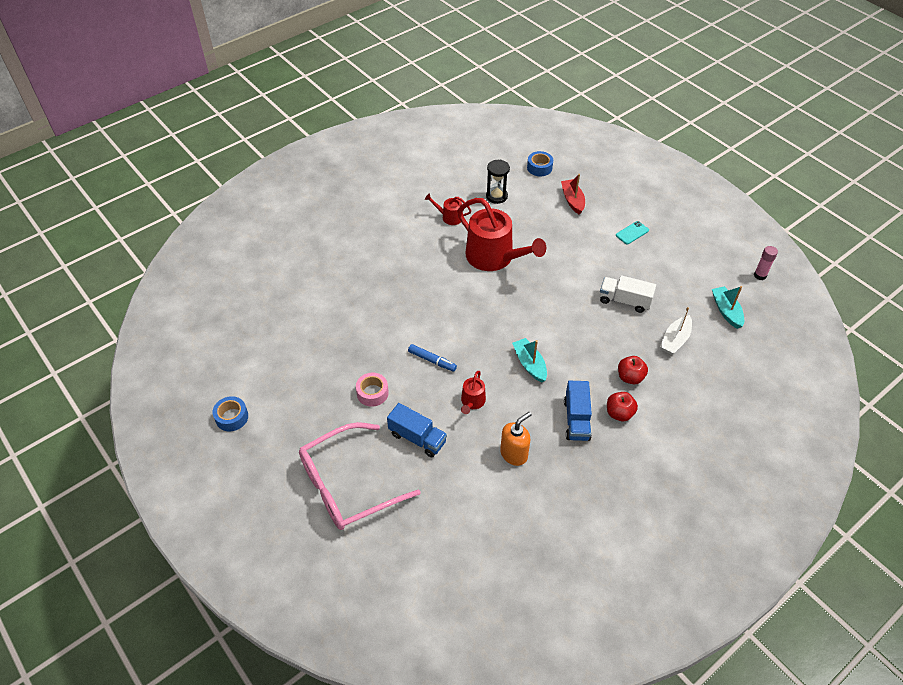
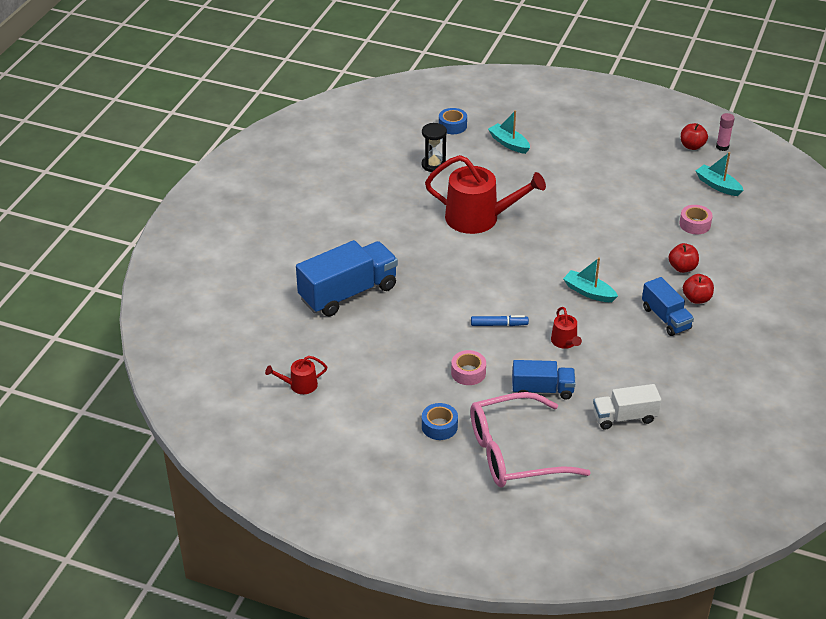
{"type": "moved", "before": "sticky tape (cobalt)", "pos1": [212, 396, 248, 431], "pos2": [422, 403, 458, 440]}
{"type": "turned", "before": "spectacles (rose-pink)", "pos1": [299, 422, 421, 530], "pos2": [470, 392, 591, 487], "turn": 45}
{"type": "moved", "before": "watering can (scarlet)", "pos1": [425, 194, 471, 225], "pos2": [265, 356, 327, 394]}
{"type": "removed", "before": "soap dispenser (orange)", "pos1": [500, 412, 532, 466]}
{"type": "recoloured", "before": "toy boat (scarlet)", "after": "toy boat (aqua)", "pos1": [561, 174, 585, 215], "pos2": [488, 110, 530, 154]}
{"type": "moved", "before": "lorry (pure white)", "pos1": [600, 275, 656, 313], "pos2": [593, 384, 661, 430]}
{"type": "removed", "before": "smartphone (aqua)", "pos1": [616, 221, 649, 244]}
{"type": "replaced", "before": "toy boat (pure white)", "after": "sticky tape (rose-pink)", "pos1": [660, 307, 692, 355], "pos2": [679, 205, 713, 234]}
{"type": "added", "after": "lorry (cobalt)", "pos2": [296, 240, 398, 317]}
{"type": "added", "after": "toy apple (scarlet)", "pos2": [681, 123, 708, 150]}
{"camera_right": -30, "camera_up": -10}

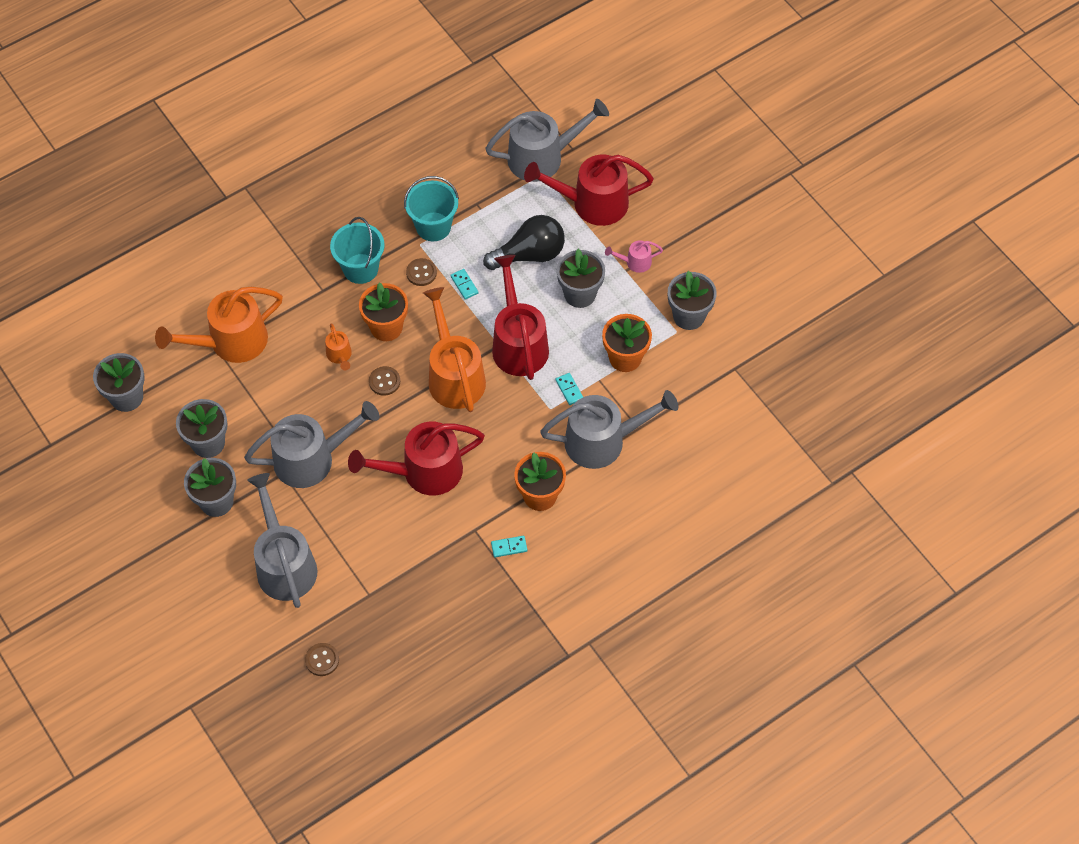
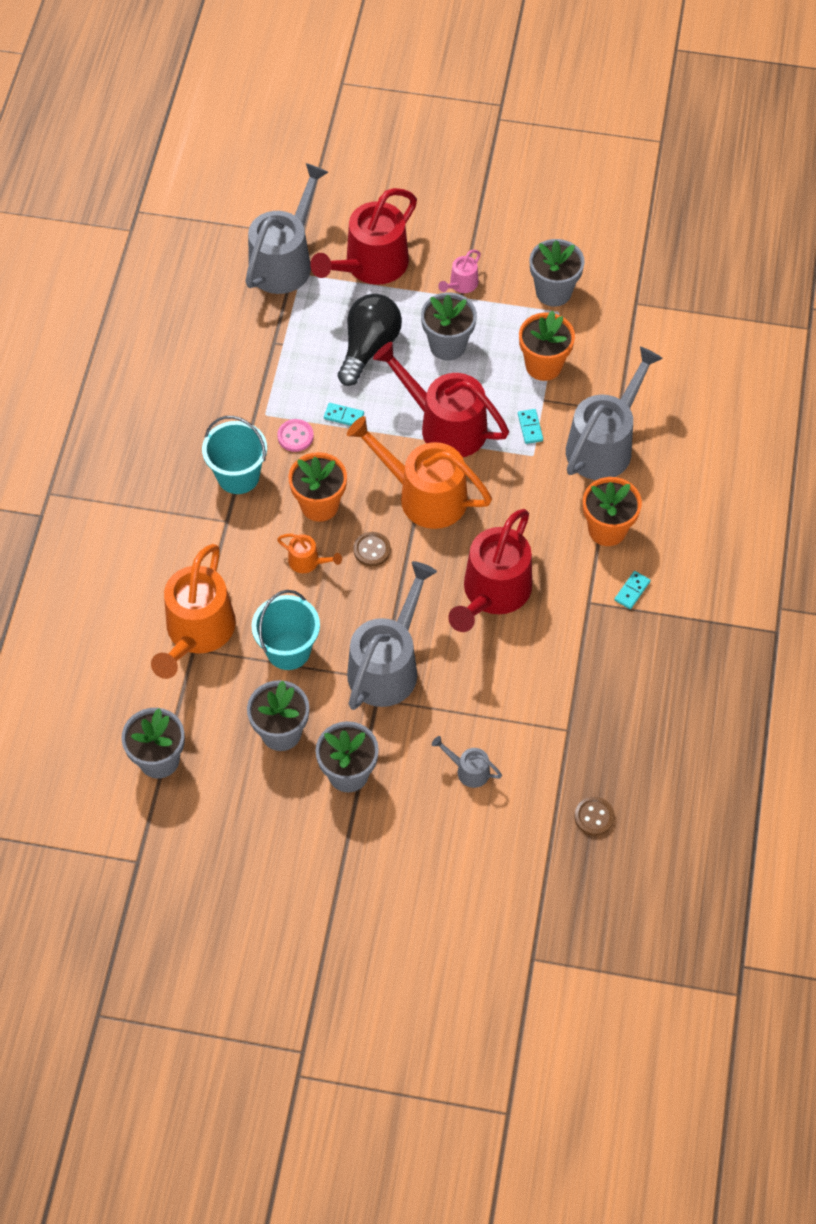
{"type": "resized", "before": "watering can (grey)", "pos1": [247, 473, 317, 608], "pos2": [432, 736, 502, 788], "scale": 0.45}
{"type": "moved", "before": "bucket (aqua)", "pos1": [404, 176, 459, 242], "pos2": [251, 590, 320, 670]}
{"type": "recoloured", "before": "button (brown)", "after": "button (rose-pink)", "pos1": [406, 258, 437, 286], "pos2": [277, 419, 314, 452]}
{"type": "turned", "before": "domino (aqua)", "pos1": [555, 373, 583, 405], "pos2": [518, 409, 543, 444], "turn": 60}
{"camera_right": -45, "camera_up": 0}

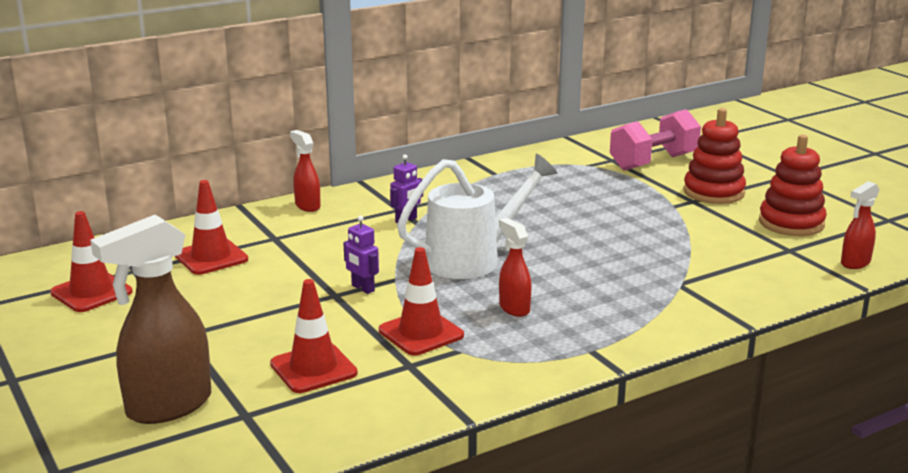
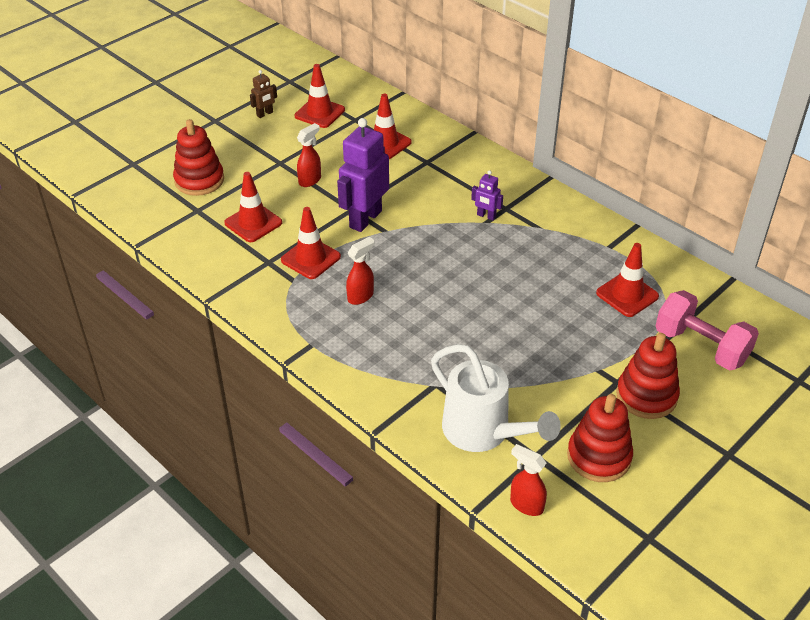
{"type": "replaced", "before": "sprayer (brown)", "after": "ring stacker (scarlet)", "pos1": [90, 215, 211, 424], "pos2": [173, 119, 224, 196]}
{"type": "moved", "before": "sprayer (scarlet)", "pos1": [290, 130, 321, 212], "pos2": [297, 123, 321, 187]}
{"type": "resized", "before": "robot (royal purple)", "pos1": [344, 216, 379, 294], "pos2": [337, 118, 389, 232], "scale": 2.13}
{"type": "moved", "before": "watering can (pure white)", "pos1": [397, 154, 557, 279], "pos2": [431, 344, 561, 452]}
{"type": "added", "after": "robot (brown)", "pos2": [250, 70, 277, 118]}
{"type": "added", "after": "road cone (scarlet)", "pos2": [596, 243, 659, 317]}
{"camera_right": 75, "camera_up": 20}

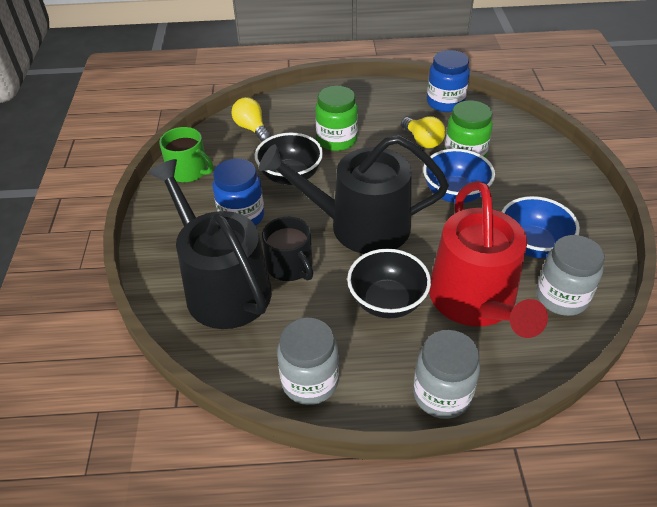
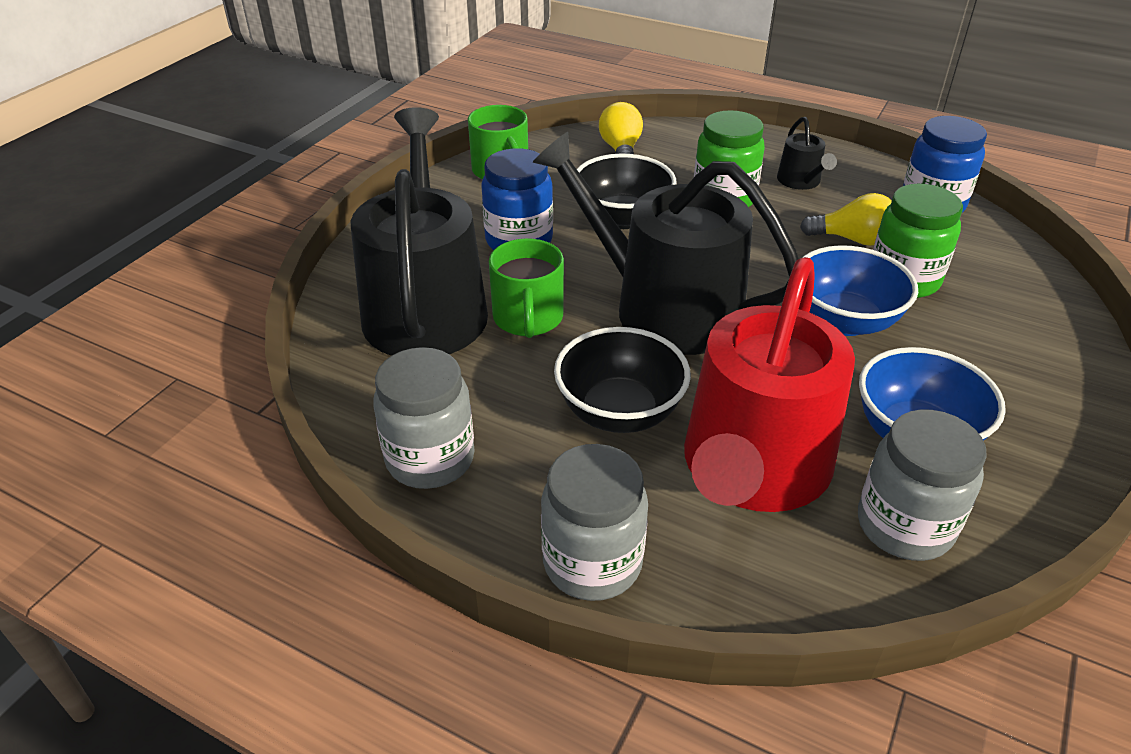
{"type": "recoloured", "before": "tea mug (ebony)", "after": "tea mug (green)", "pos1": [262, 217, 313, 281], "pos2": [489, 238, 564, 338]}
{"type": "turned", "before": "bulb (yellow)", "pos1": [401, 116, 446, 148], "pos2": [800, 193, 892, 246], "turn": -75}
{"type": "added", "after": "watering can (ebony)", "pos2": [777, 117, 837, 190]}
{"camera_right": 30, "camera_up": -5}

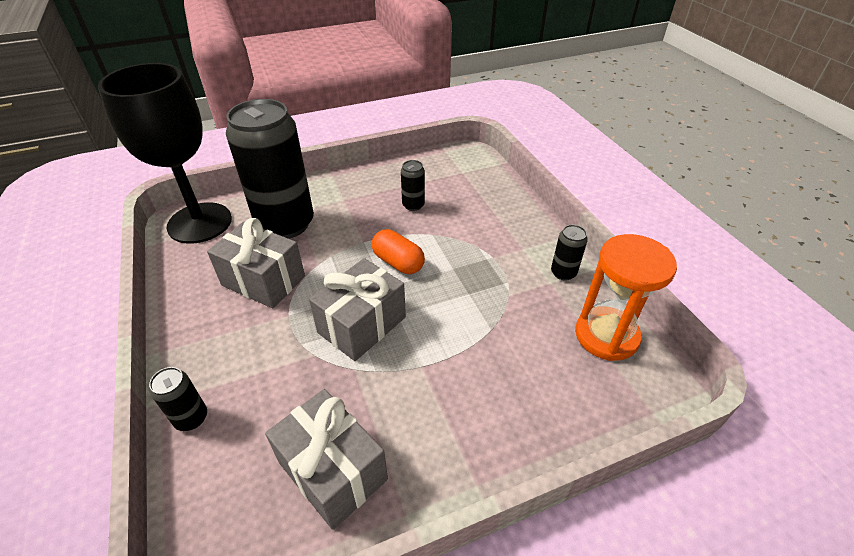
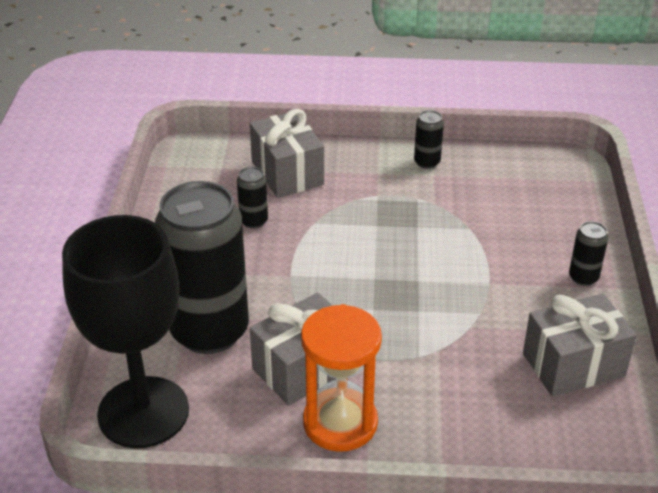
{"type": "moved", "before": "tin (ebony)", "pos1": [149, 367, 207, 431], "pos2": [569, 221, 608, 286]}
{"type": "moved", "before": "gift (grey)", "pos1": [309, 258, 406, 361], "pos2": [250, 109, 324, 198]}
{"type": "removed", "before": "capsule (orange)", "pos1": [372, 229, 425, 274]}
{"type": "moved", "before": "sandglass (orange)", "pos1": [575, 234, 677, 361], "pos2": [301, 304, 382, 452]}
{"camera_right": -65, "camera_up": -5}

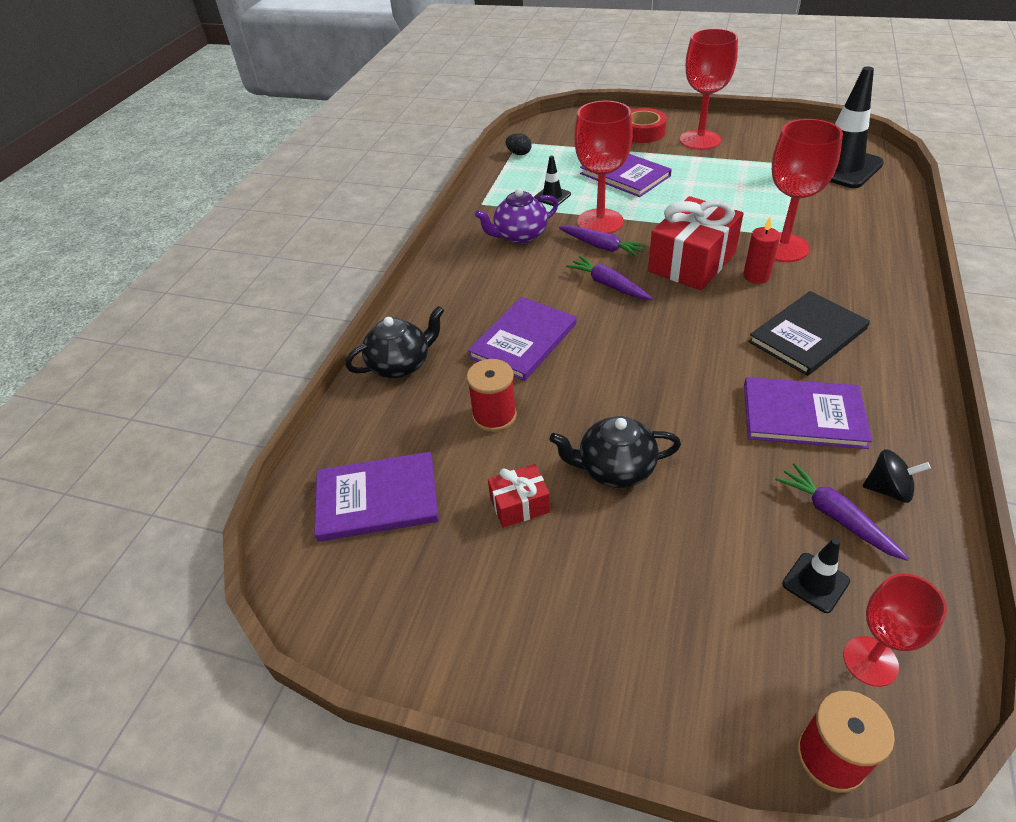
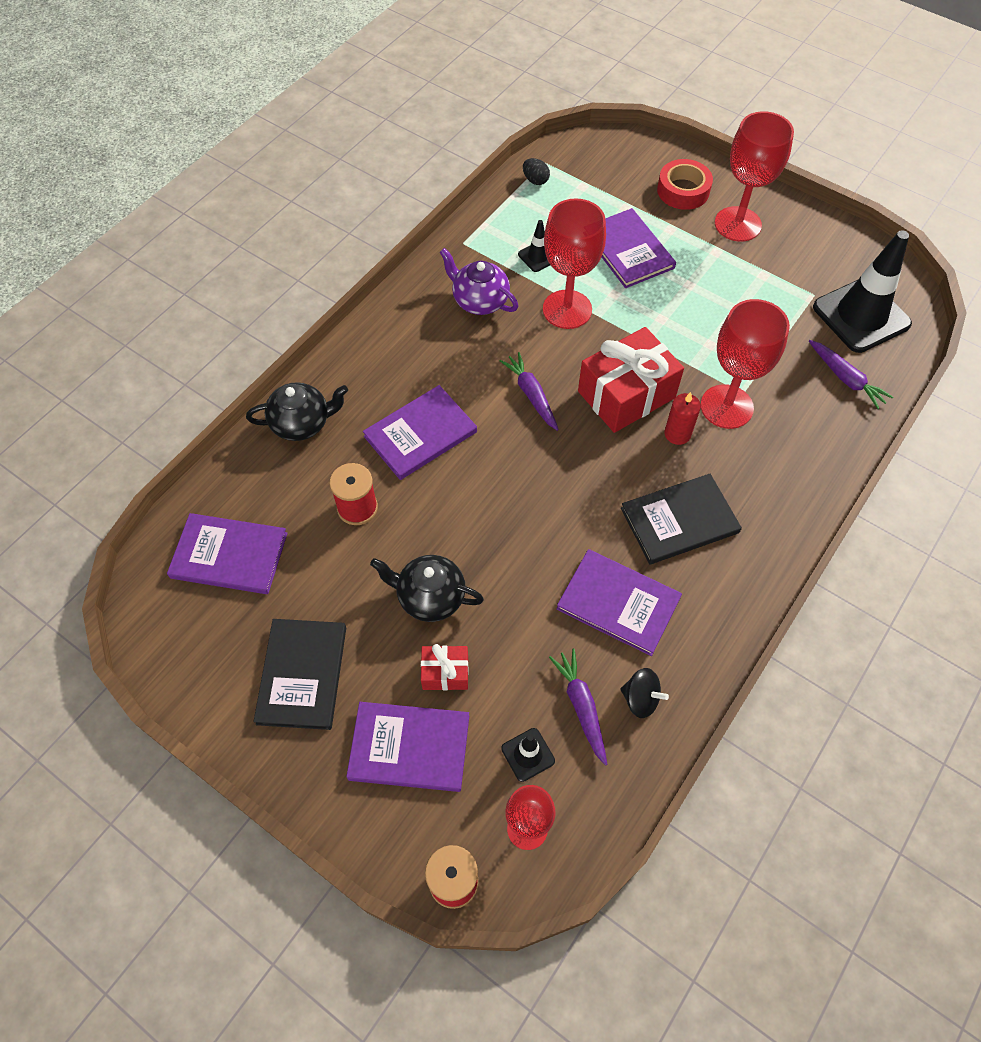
{"type": "turned", "before": "china teapot (royal purple)", "pos1": [475, 188, 558, 244], "pos2": [439, 248, 518, 315], "turn": 45}
{"type": "moved", "before": "gift (scarlet)", "pos1": [488, 464, 550, 528], "pos2": [421, 644, 469, 690]}
{"type": "moved", "before": "carrot (royal purple)", "pos1": [559, 226, 647, 257], "pos2": [809, 340, 893, 409]}
{"type": "added", "after": "book (ebony)", "pos2": [253, 619, 346, 730]}
{"type": "added", "after": "book (royal purple)", "pos2": [346, 702, 469, 792]}
{"camera_right": 15, "camera_up": 15}

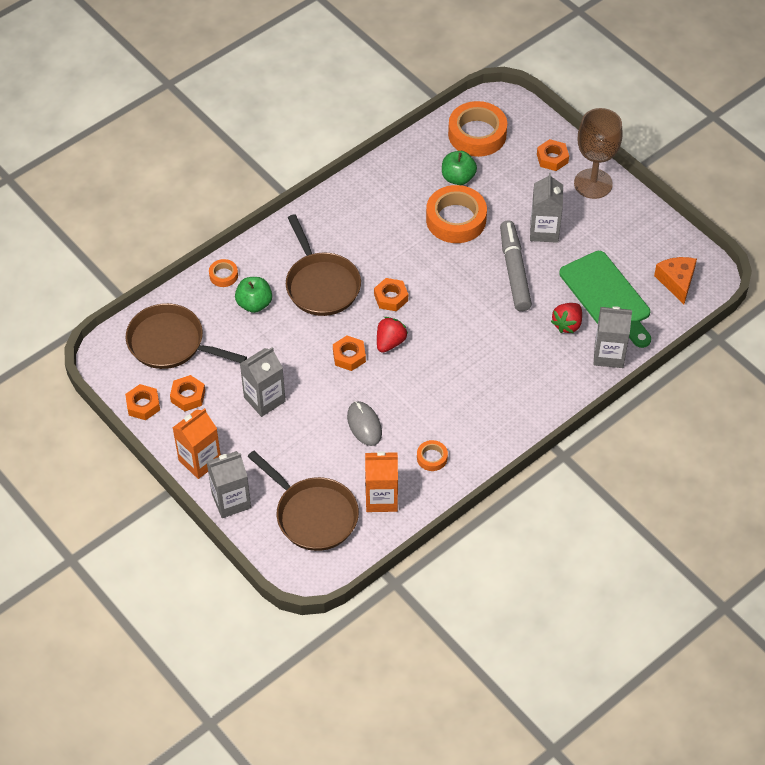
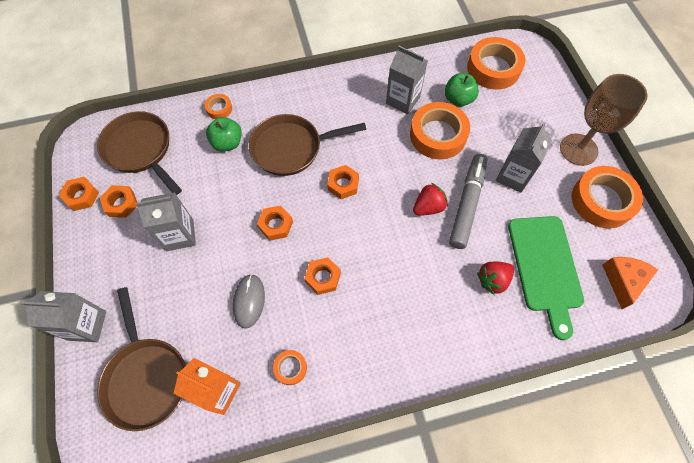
{"type": "removed", "before": "carton (orange)", "pos1": [172, 408, 221, 479]}
{"type": "turned", "before": "skillet (brown)", "pos1": [286, 214, 361, 316], "pos2": [249, 114, 366, 176], "turn": 75}
{"type": "moved", "before": "berry (scarlet)", "pos1": [377, 317, 408, 353], "pos2": [413, 183, 448, 216]}
{"type": "moved", "before": "hex nut (orange)", "pos1": [537, 139, 569, 171], "pos2": [304, 257, 341, 295]}
{"type": "moved", "before": "carton (grey)", "pos1": [593, 306, 632, 368], "pos2": [386, 45, 428, 114]}
{"type": "added", "after": "sticky tape (orange)", "pos2": [572, 166, 643, 228]}
{"camera_right": 25, "camera_up": 10}

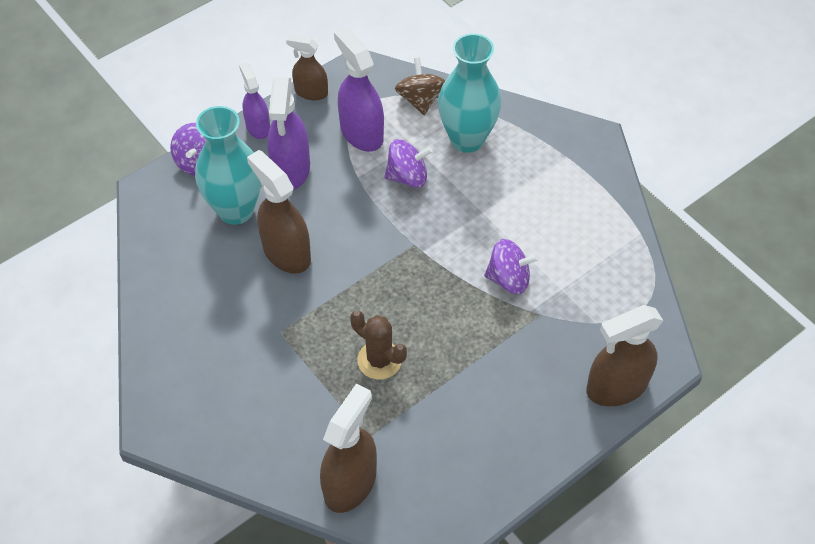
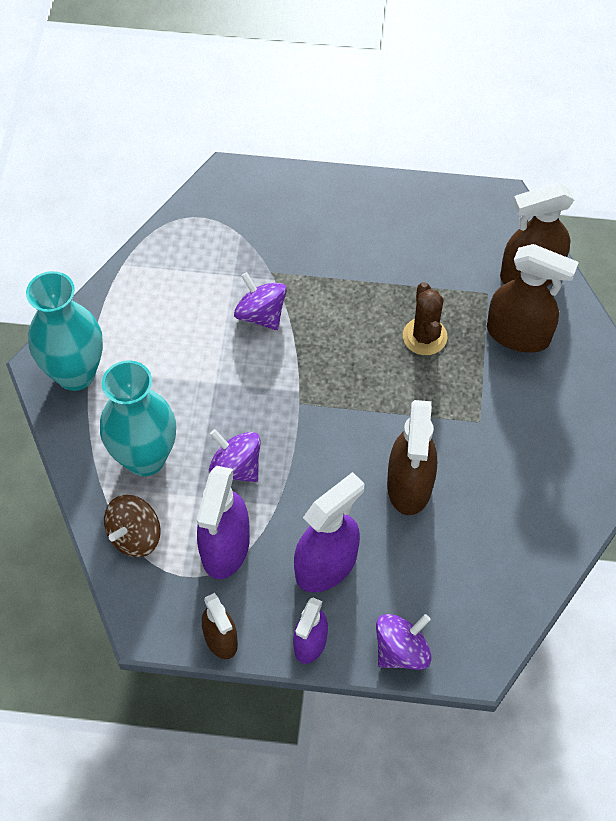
{"type": "moved", "before": "tall vase (aqua)", "pos1": [195, 106, 261, 225], "pos2": [26, 271, 103, 391]}
{"type": "moved", "before": "sprayer (brown)", "pos1": [586, 305, 663, 406], "pos2": [487, 244, 579, 353]}
{"camera_right": -135, "camera_up": 5}

